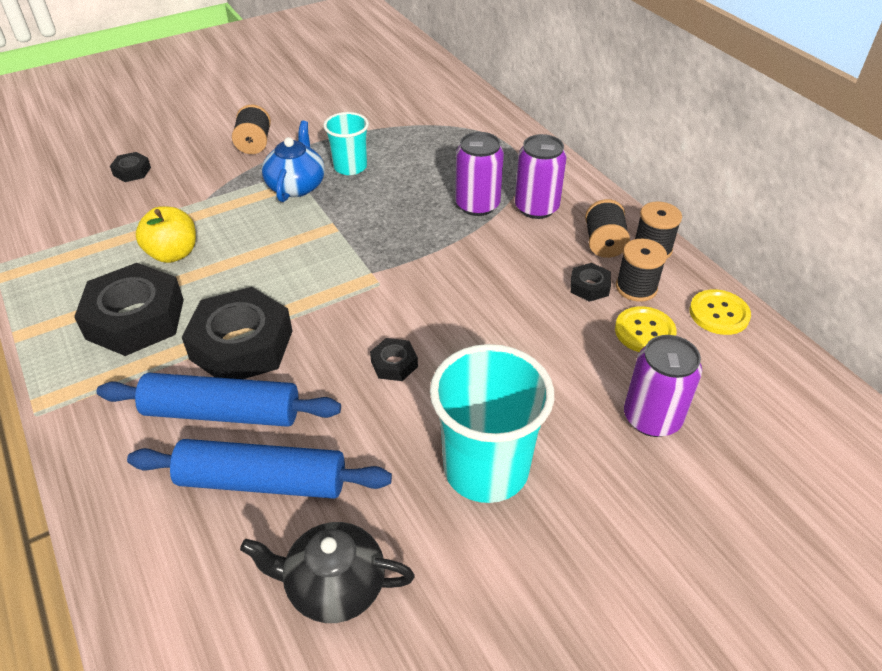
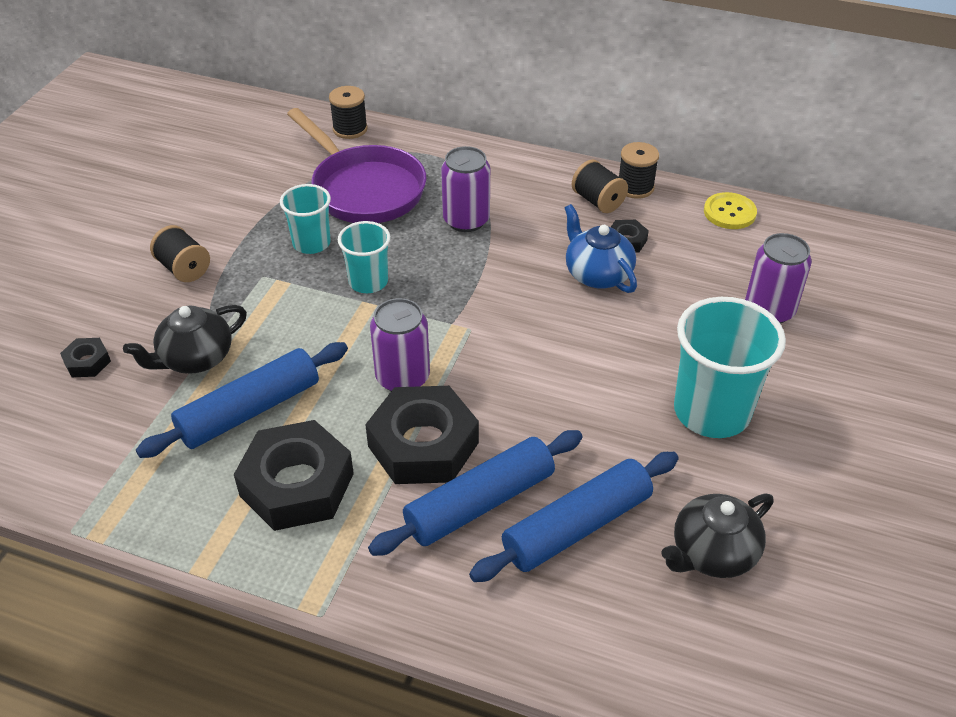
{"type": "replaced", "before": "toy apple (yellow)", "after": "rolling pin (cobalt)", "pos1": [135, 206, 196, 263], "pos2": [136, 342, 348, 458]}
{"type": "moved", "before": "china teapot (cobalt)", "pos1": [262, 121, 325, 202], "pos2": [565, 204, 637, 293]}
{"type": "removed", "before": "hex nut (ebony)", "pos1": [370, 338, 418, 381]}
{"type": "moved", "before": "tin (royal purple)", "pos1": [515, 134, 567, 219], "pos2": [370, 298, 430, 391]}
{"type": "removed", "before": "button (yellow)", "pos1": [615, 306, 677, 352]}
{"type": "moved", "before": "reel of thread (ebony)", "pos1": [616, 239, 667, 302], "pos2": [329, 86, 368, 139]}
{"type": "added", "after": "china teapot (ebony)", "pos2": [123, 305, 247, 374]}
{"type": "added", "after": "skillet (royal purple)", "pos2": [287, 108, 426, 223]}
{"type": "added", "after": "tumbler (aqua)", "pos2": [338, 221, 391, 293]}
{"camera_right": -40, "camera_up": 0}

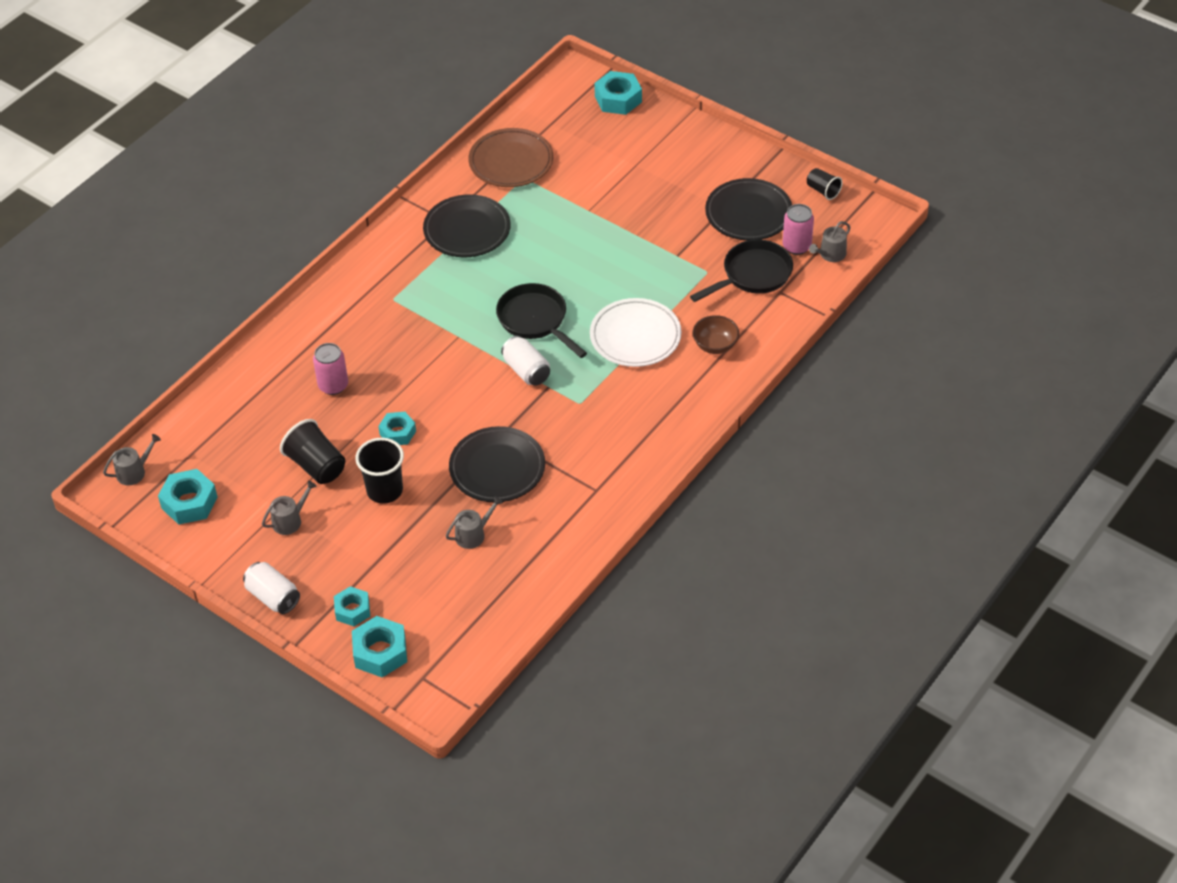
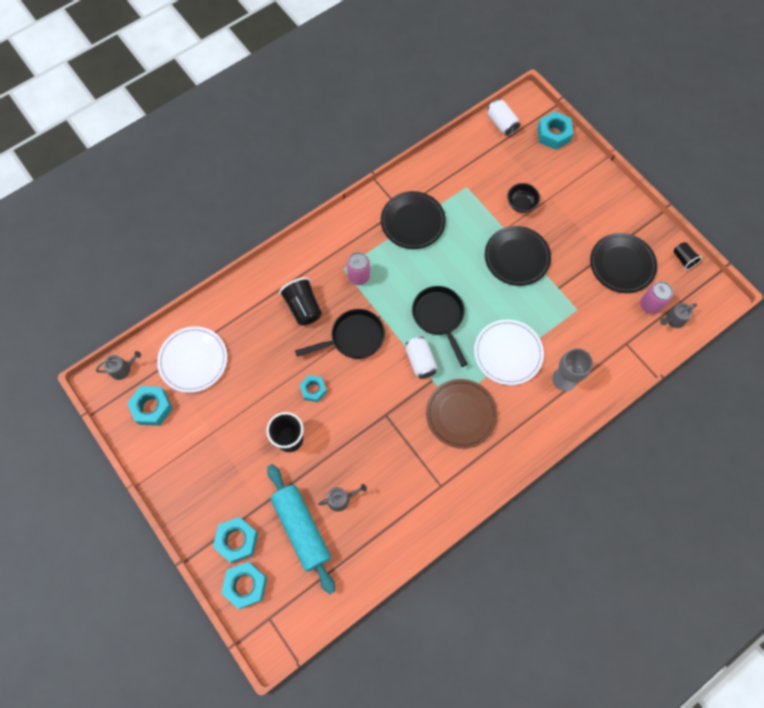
{"type": "moved", "before": "tin (pure white)", "pos1": [243, 562, 300, 614], "pos2": [487, 99, 520, 136]}
{"type": "removed", "before": "watering can (grey)", "pos1": [262, 481, 317, 535]}
{"type": "moved", "before": "tumbler (ebony)", "pos1": [280, 419, 345, 484], "pos2": [279, 277, 322, 326]}
{"type": "moved", "before": "tin (rose-pink)", "pos1": [313, 343, 348, 395], "pos2": [347, 252, 370, 285]}
{"type": "resized", "before": "hex nut (aqua)", "pos1": [334, 586, 370, 626], "pos2": [213, 517, 258, 563], "scale": 1.5}
{"type": "moved", "before": "dinner plate (ebony)", "pos1": [449, 426, 545, 502], "pos2": [485, 226, 551, 286]}
{"type": "moved", "before": "dinner plate (brown)", "pos1": [468, 128, 553, 187], "pos2": [426, 379, 498, 449]}
{"type": "moved", "before": "skillet (ebony)", "pos1": [690, 239, 793, 302], "pos2": [295, 309, 385, 359]}
{"type": "replaced", "before": "serving bowl (brown)", "after": "wine glass (grey)", "pos1": [693, 315, 739, 354], "pos2": [552, 348, 593, 391]}
{"type": "added", "after": "dinner plate (pure white)", "pos2": [157, 326, 227, 393]}
{"type": "added", "after": "rolling pin (aqua)", "pos2": [267, 464, 335, 594]}
{"type": "added", "after": "serving bowl (ebony)", "pos2": [507, 183, 540, 213]}
{"camera_right": 15, "camera_up": 20}

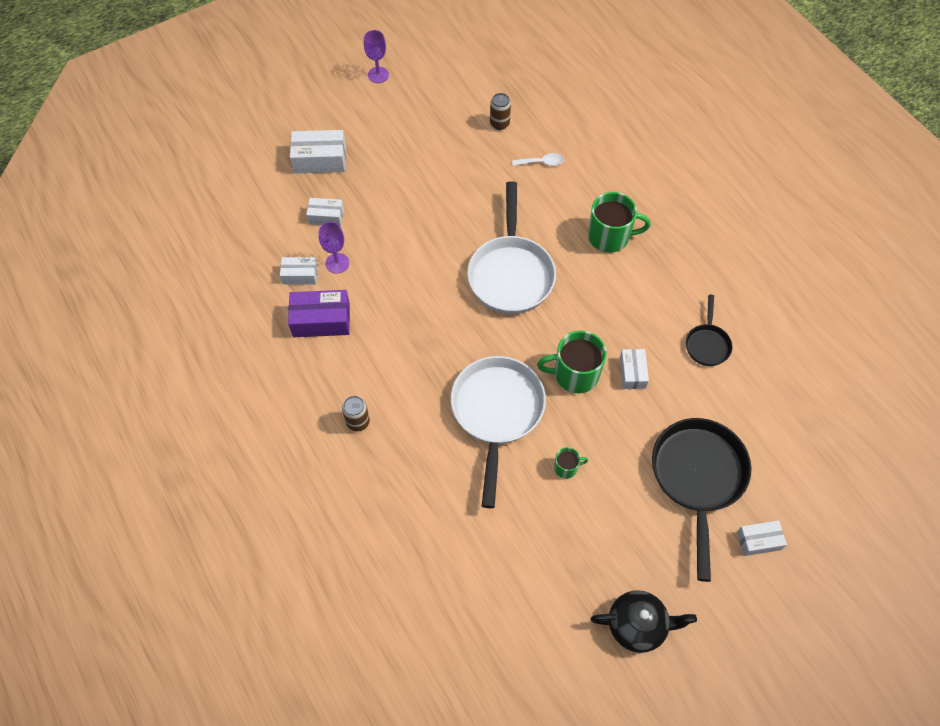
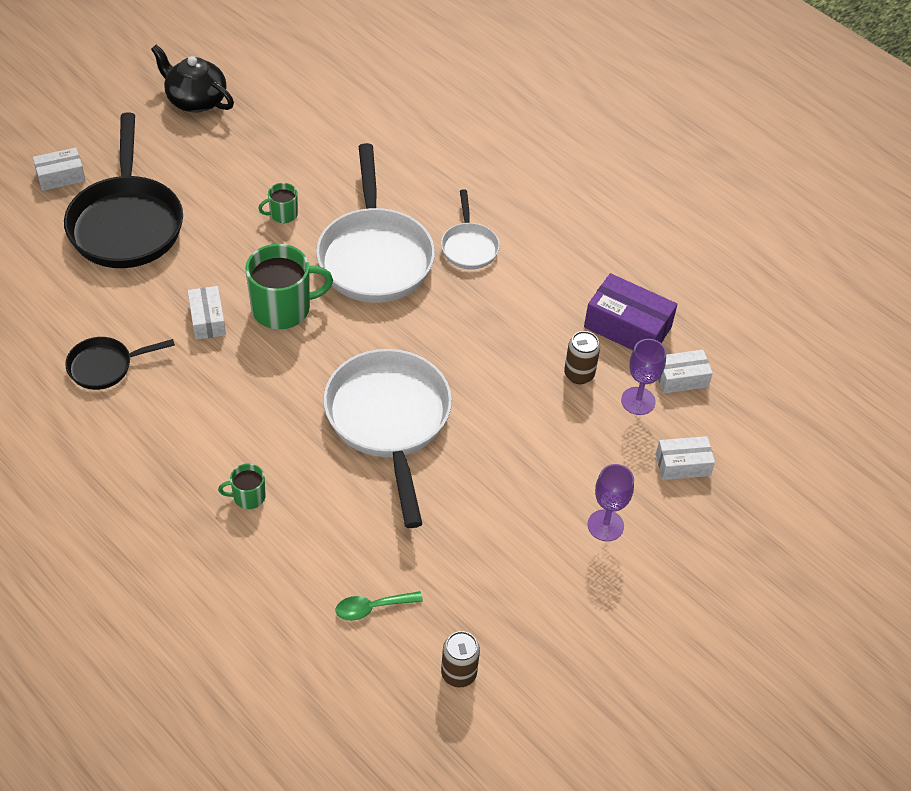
{"type": "turned", "before": "box (royal purple)", "pos1": [288, 290, 350, 337], "pos2": [584, 273, 677, 350], "turn": 45}
{"type": "removed", "before": "box (pure white)", "pos1": [290, 130, 346, 173]}
{"type": "moved", "before": "tin (brown)", "pos1": [342, 396, 370, 431], "pos2": [564, 331, 600, 384]}
{"type": "moved", "before": "wine glass (royal purple)", "pos1": [364, 30, 389, 83], "pos2": [588, 464, 634, 541]}
{"type": "recoloured", "before": "tablespoon (pure white)", "after": "tablespoon (green)", "pos1": [512, 153, 564, 166], "pos2": [335, 591, 423, 621]}
{"type": "resized", "before": "tea mug (green)", "pos1": [588, 192, 651, 253], "pos2": [218, 464, 266, 509], "scale": 0.5}
{"type": "turned", "before": "china teapot (ebony)", "pos1": [591, 590, 697, 653], "pos2": [151, 44, 234, 112], "turn": 45}
{"type": "turned", "before": "skillet (ebony)", "pos1": [686, 295, 732, 366], "pos2": [65, 337, 175, 390], "turn": -105}
{"type": "added", "after": "skillet (pure white)", "pos2": [441, 189, 500, 269]}
{"camera_right": 165, "camera_up": -10}

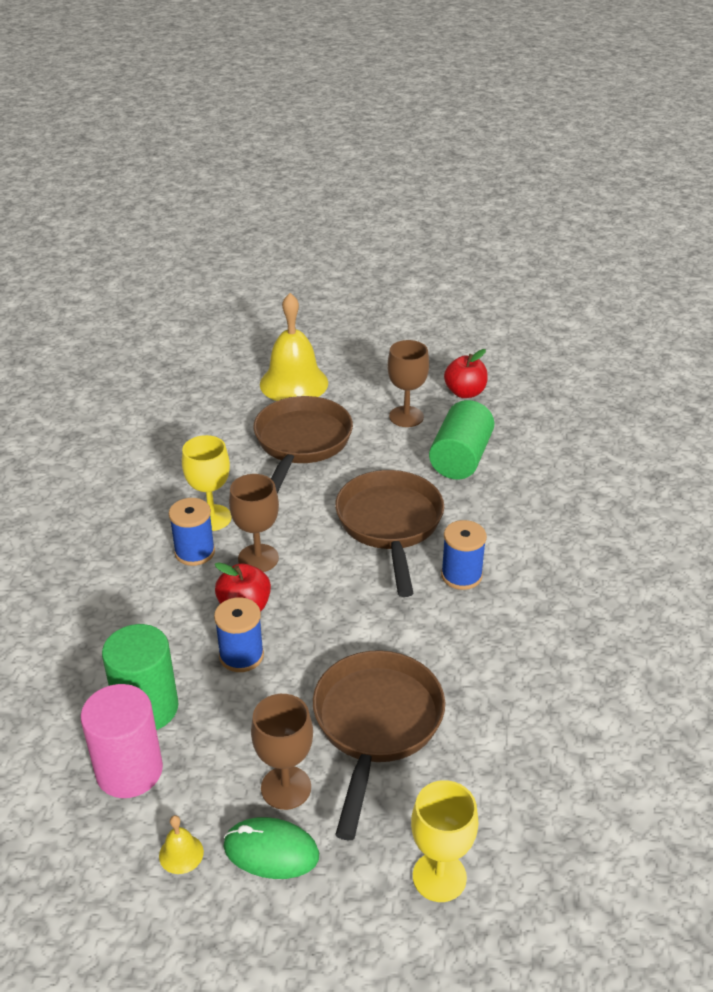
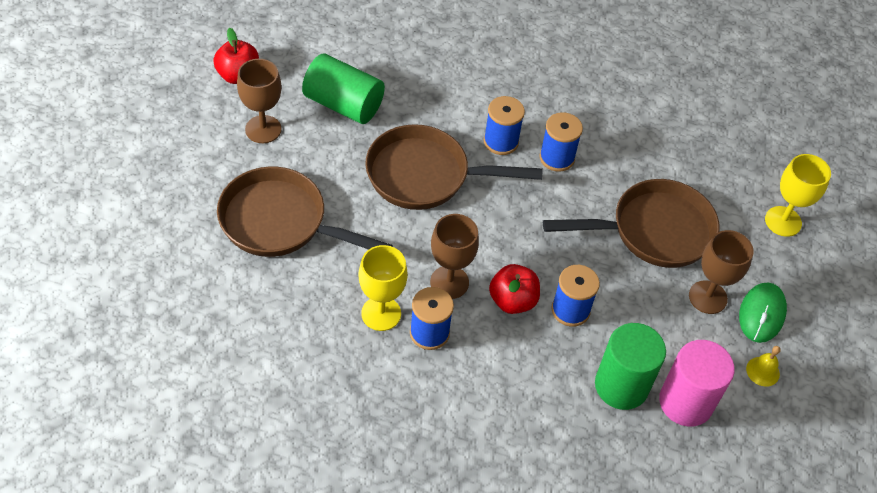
{"type": "removed", "before": "hand bell (yellow)", "pos1": [260, 293, 328, 401]}
{"type": "turned", "before": "skillet (brown)", "pos1": [313, 650, 445, 840], "pos2": [543, 179, 720, 268], "turn": 150}
{"type": "added", "after": "reel of thread (cobalt)", "pos2": [539, 112, 583, 172]}
{"camera_right": -85, "camera_up": 15}

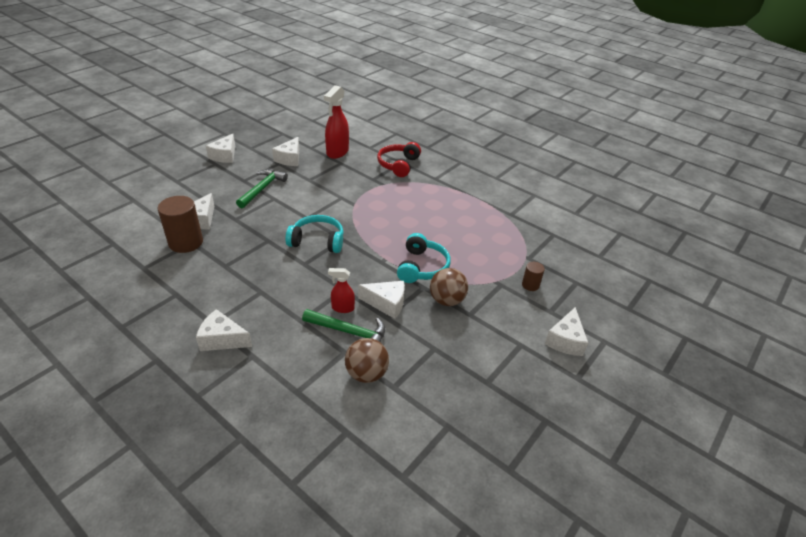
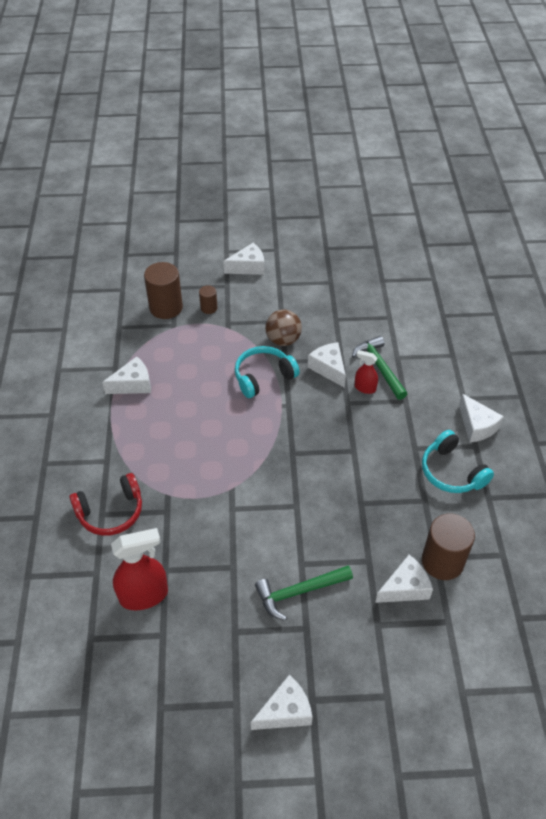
{"type": "moved", "before": "cheese (pure white)", "pos1": [272, 137, 299, 166], "pos2": [102, 356, 151, 394]}
{"type": "moved", "before": "over-ear headphones (aqua)", "pos1": [285, 215, 344, 253], "pos2": [422, 430, 494, 493]}
{"type": "turned", "before": "sprayer (scarlet)", "pos1": [328, 268, 355, 313], "pos2": [355, 350, 378, 394], "turn": 150}
{"type": "removed", "before": "ball (brown)", "pos1": [345, 338, 389, 383]}
{"type": "added", "after": "cylinder (brown)", "pos2": [144, 262, 183, 319]}
{"camera_right": -130, "camera_up": 10}

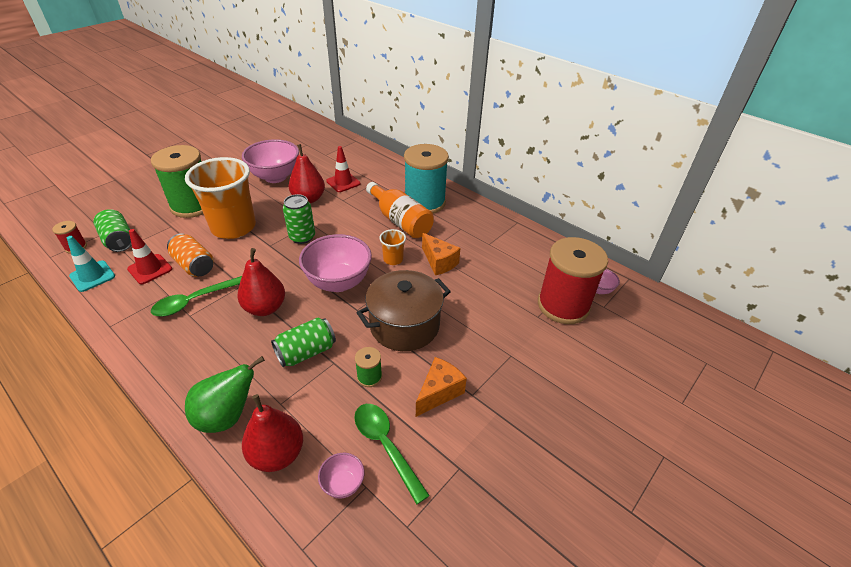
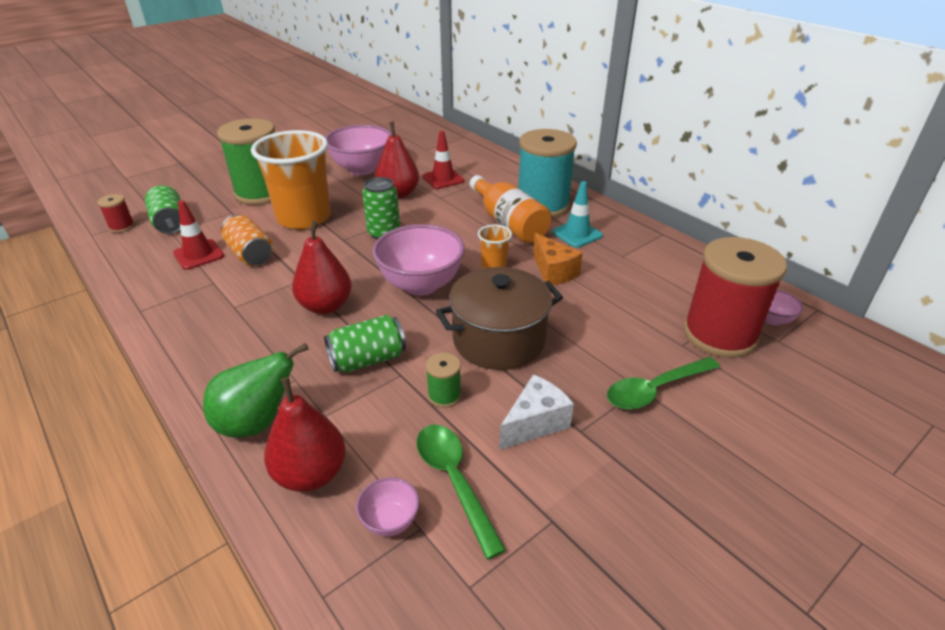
{"type": "moved", "before": "road cone (aqua)", "pos1": [67, 236, 115, 292], "pos2": [552, 181, 603, 248]}
{"type": "moved", "before": "tablespoon (green)", "pos1": [151, 276, 242, 316], "pos2": [607, 357, 720, 410]}
{"type": "recoloured", "before": "cheese (orange)", "after": "cheese (pure white)", "pos1": [416, 357, 467, 417], "pos2": [499, 374, 574, 450]}
{"camera_right": 10, "camera_up": -5}

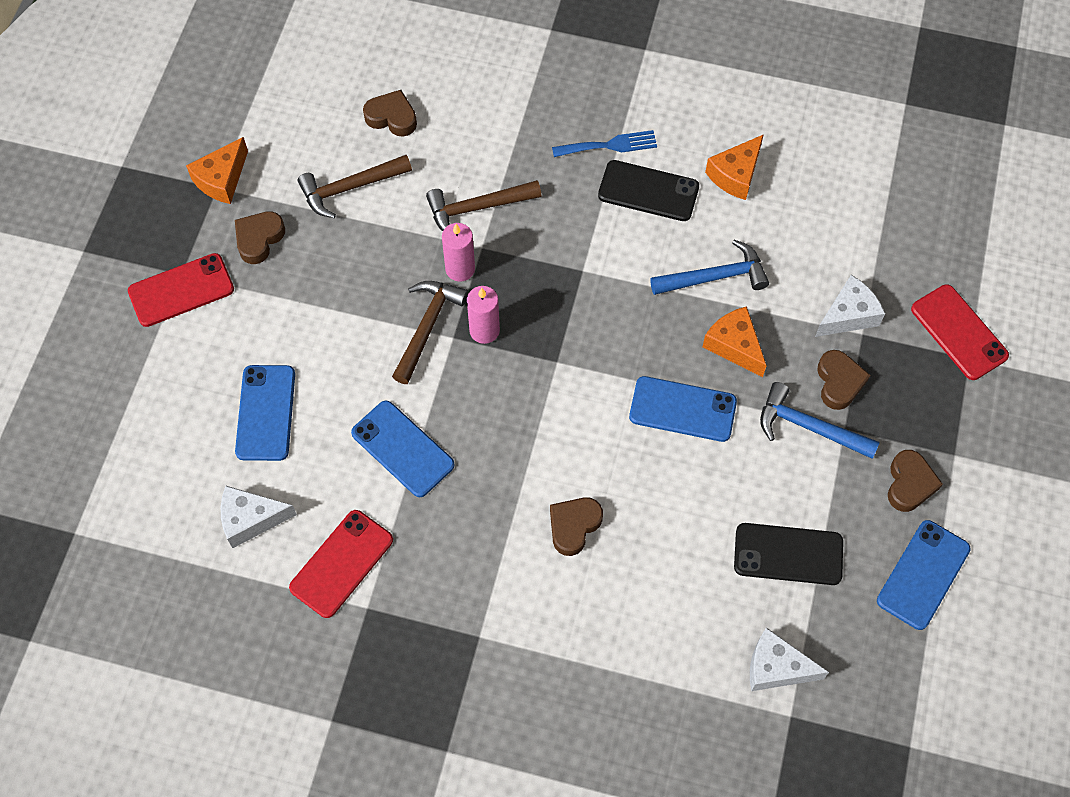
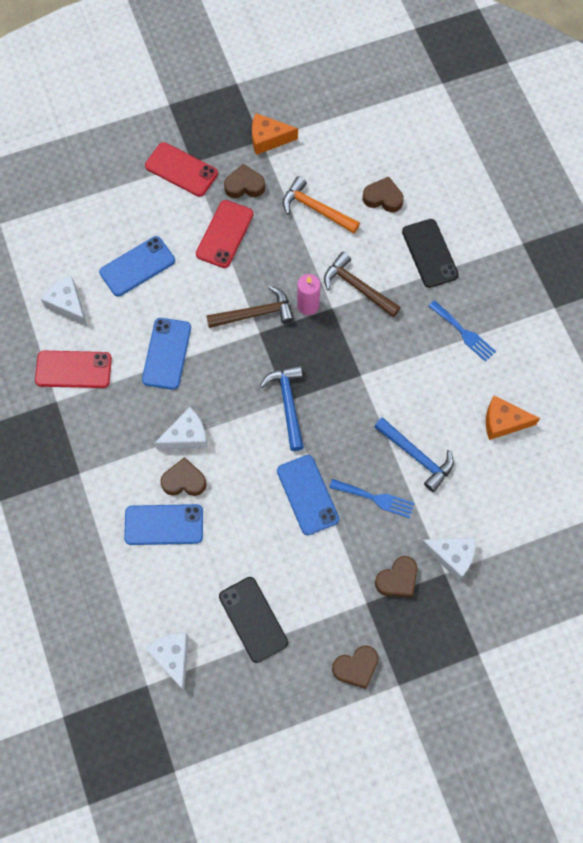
{"type": "recoloured", "before": "claw hammer (brown)", "after": "claw hammer (orange)", "pos1": [298, 155, 412, 218], "pos2": [283, 176, 360, 234]}
{"type": "turned", "before": "heart shape (brown)", "pos1": [363, 90, 417, 137], "pos2": [363, 177, 404, 212], "turn": -60}
{"type": "removed", "before": "pillar candle (rose-pink)", "pos1": [467, 286, 500, 344]}
{"type": "moved", "before": "smartphone (ebony)", "pos1": [598, 160, 699, 221], "pos2": [402, 219, 459, 288]}
{"type": "replaced", "before": "cheese (orange)", "after": "table fork (cobalt)", "pos1": [702, 306, 767, 377], "pos2": [329, 479, 415, 518]}
{"type": "moved", "before": "claw hammer (cobalt)", "pos1": [760, 382, 880, 459], "pos2": [260, 365, 304, 451]}
{"type": "moved", "before": "smartphone (cobalt)", "pos1": [877, 520, 971, 630], "pos2": [124, 504, 203, 545]}
{"type": "moved", "before": "smartphone (scarlet)", "pos1": [911, 284, 1009, 380], "pos2": [196, 200, 254, 268]}
{"type": "added", "after": "cheese (pure white)", "pos2": [154, 407, 208, 450]}
{"camera_right": 55, "camera_up": 5}

